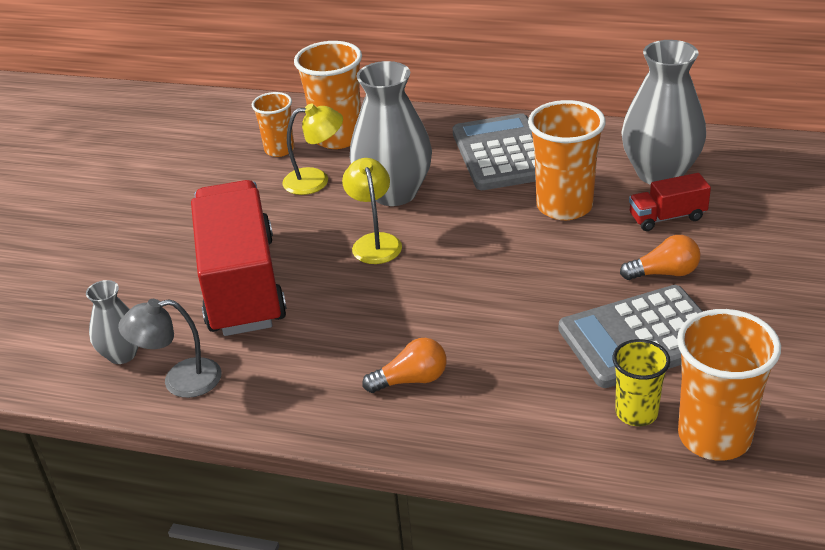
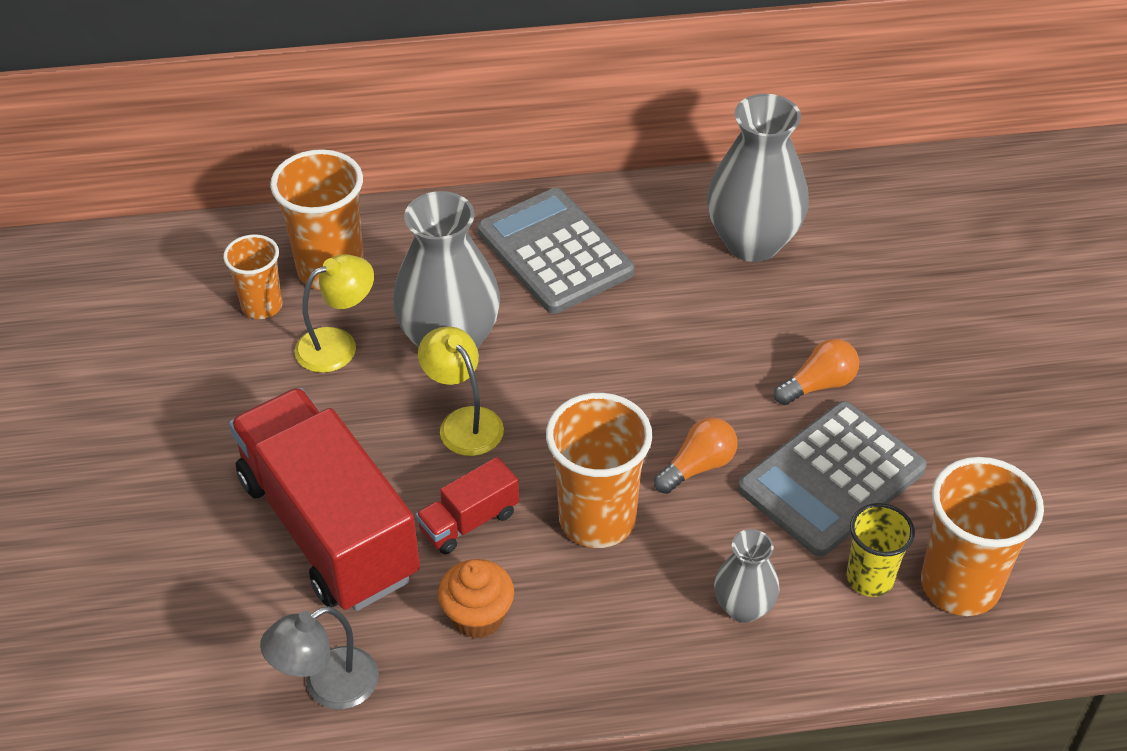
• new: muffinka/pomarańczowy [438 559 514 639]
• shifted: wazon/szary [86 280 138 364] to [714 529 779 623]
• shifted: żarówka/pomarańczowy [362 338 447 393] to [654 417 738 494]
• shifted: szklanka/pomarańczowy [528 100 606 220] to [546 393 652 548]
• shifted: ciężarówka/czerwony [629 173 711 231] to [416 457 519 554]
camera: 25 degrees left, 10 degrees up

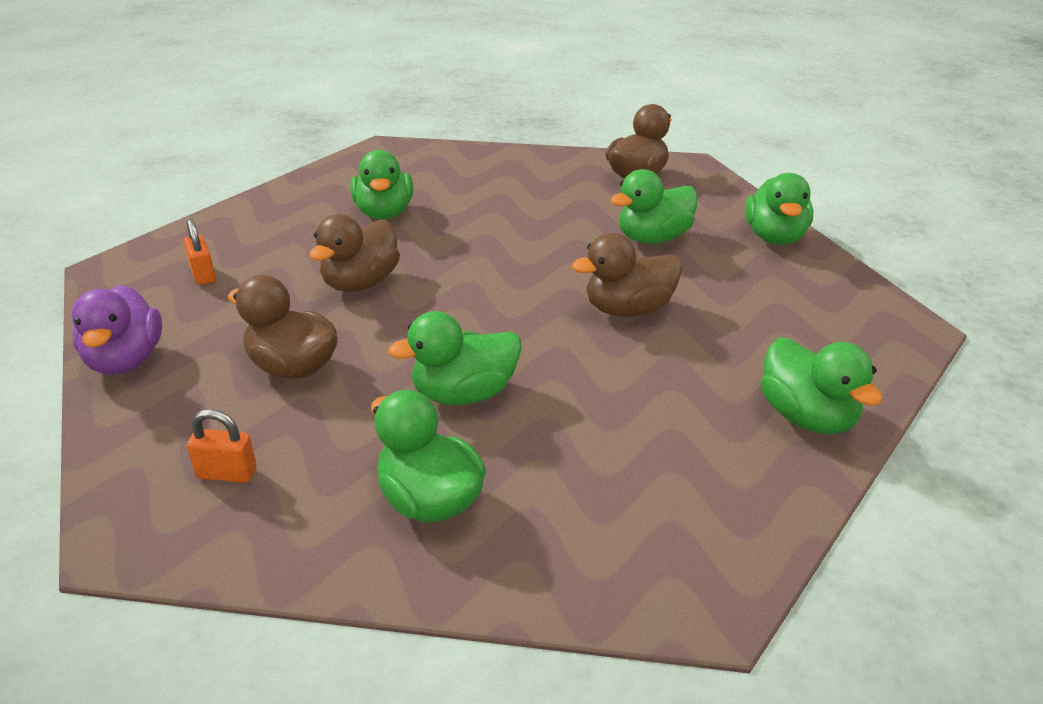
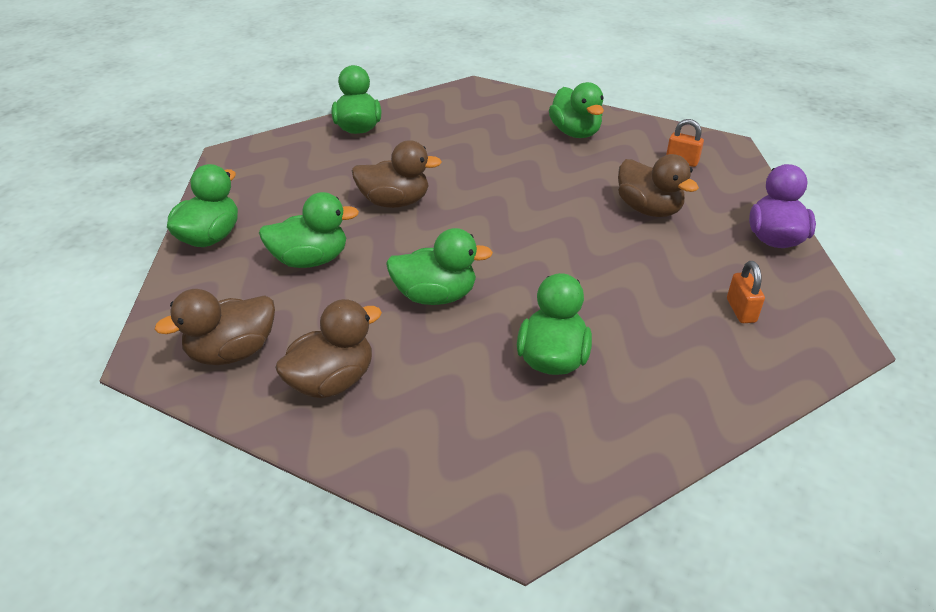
• shifted: kaczka/brązowy [309 214 400 292] to [275 299 382 398]
• shifted: kaczka/zielony [388 311 522 405] to [386 228 493 305]
camera: 160 degrees left, 5 degrees up

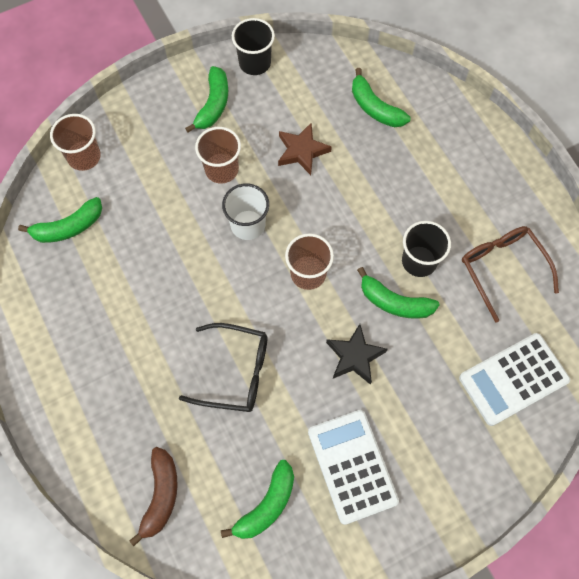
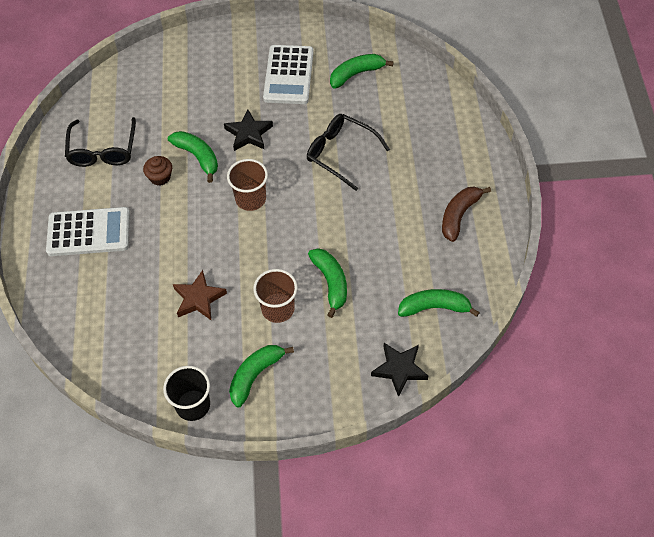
• gone: szklanka/biały [222 183 269 240]
• shifted: banan/brązowy [129 447 178 546] to [442 187 491 242]
• shifted: banan/zielony [352 68 410 127] to [308 248 347 318]
• shifted: kalkulator/biały [459 333 570 426] to [46 207 130 256]
• swapped: szklanka/brązowy [50 114 101 171] to gwiazda/czarny [371 343 428 397]
• swapped: szklanka/czarny [402 221 451 277] to muffinka/brązowy [143 156 172 186]
• repainted: okulary/brązowy [462 226 559 323] to okulary/czarny [65 117 136 167]
camera: 155 degrees left, 10 degrees down

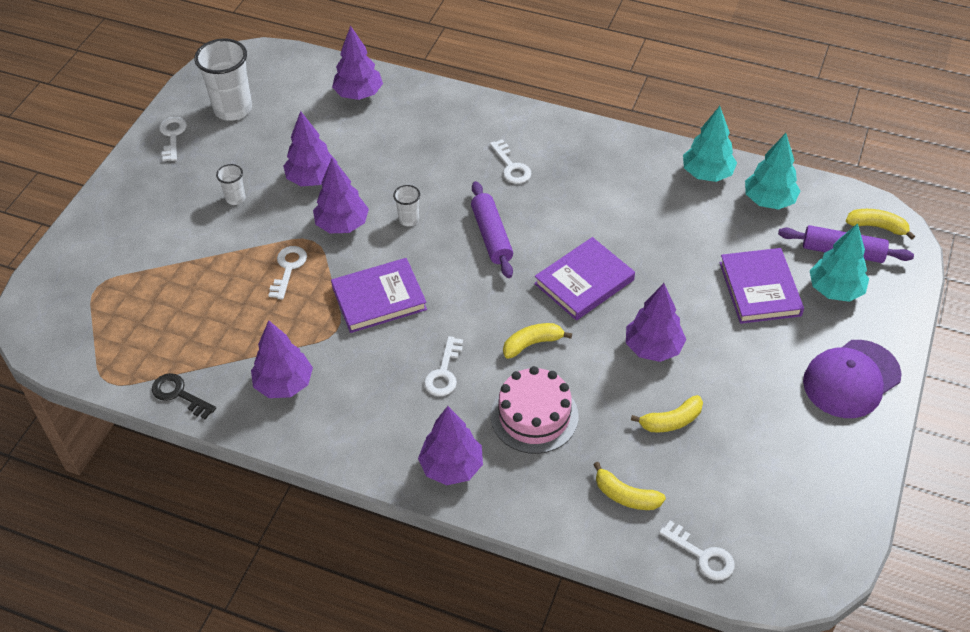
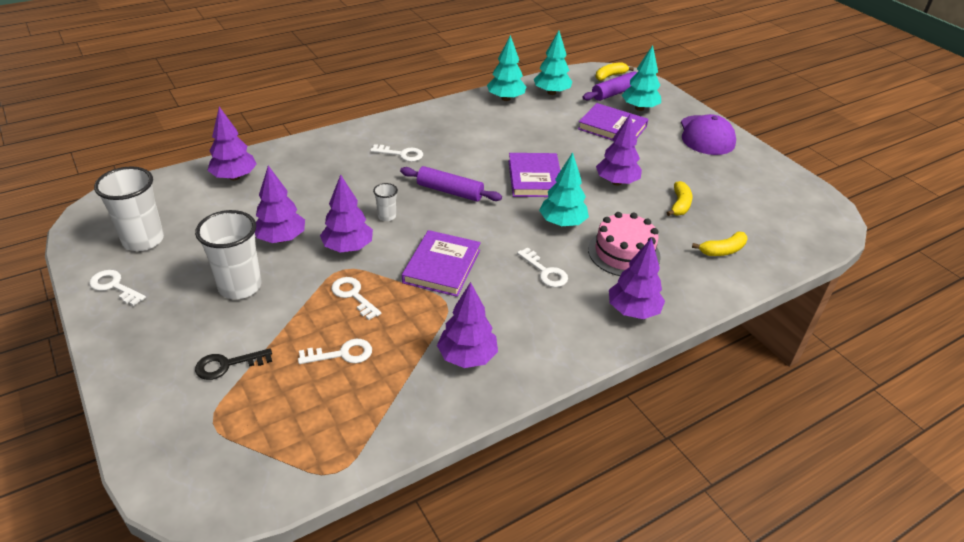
• shifted: klucz/czarny [152 373 216 419] to [195 348 272 380]
• shifted: klucz/biały [659 521 735 580] to [298 339 372 364]
• swapped: banan/żółty [503 323 572 359] to drzewko/turkusowy [539 152 589 227]
• scaled: szklanka/biały [216 164 246 205] = [195 210 261 299] x2.06
camera: 55 degrees left, 10 degrees down

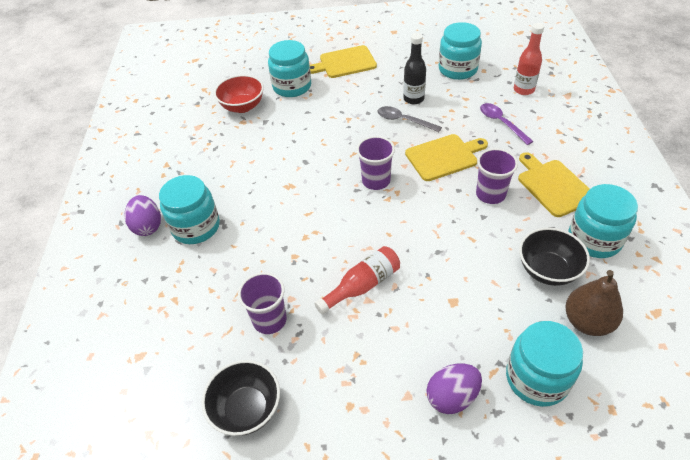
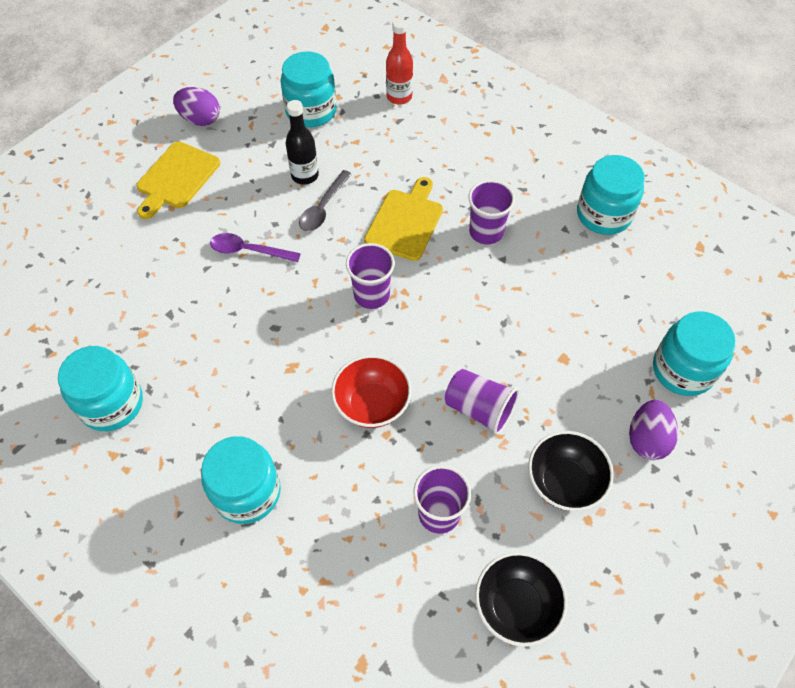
• gone: deska do krojenia/żółty [518 152 590 217]
• gone: gruszka/brązowy [565 270 623 336]
• shifted: jajko/fioletowy [125 195 161 236] to [173 87 220 126]
• shifted: miska/czerwony [214 75 264 113] to [331 355 411 428]
• shifted: słoik/turkusowy [268 40 311 97] to [58 346 143 431]
• shifted: łyżka/fioletowy [480 103 534 145] to [210 233 301 262]
• shifted: miska/czarny [519 228 590 286] to [528 431 614 511]
• swapped: butelka/czerwony [314 246 400 315] to szklanka/fioletowy [445 369 519 435]
• rotated: łyżka/szary [377 106 442 132] = [299 170 352 231] 45 degrees counterclockwise
camera: 50 degrees left, 10 degrees up

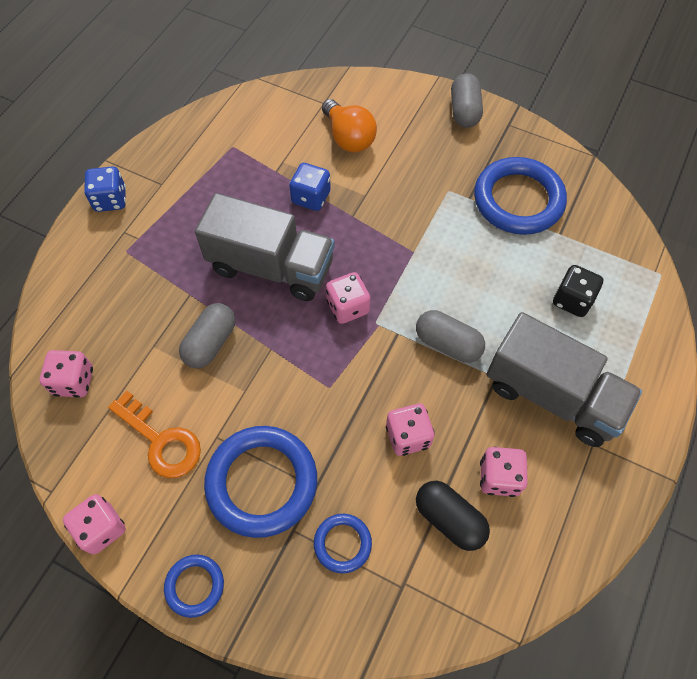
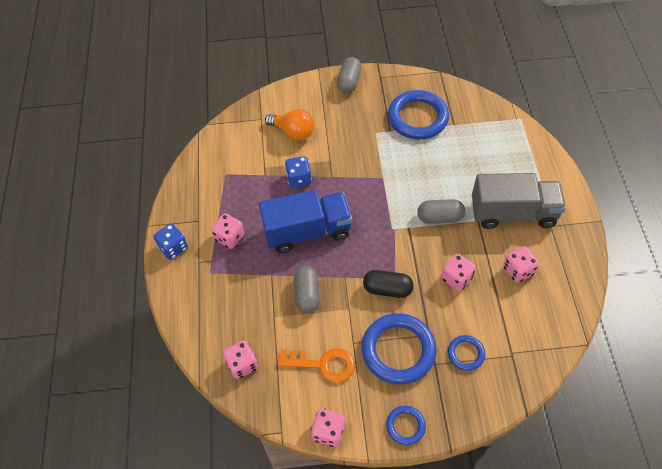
• gone: kostka do gry/czarny [553 265 604 317]
• shifted: kostka do gry/różowy [326 272 370 324] to [211 213 244 249]
• shifted: kapsułka/czarny [416 481 490 551] to [363 270 414 298]
• repainted: ciężarówka/szary [195 193 335 301] to ciężarówka/niebieski [259 190 352 253]
• rotated: kapsułka/szary [451 73 483 128] = [337 57 362 93] 45 degrees clockwise
camera: 30 degrees left, 5 degrees down

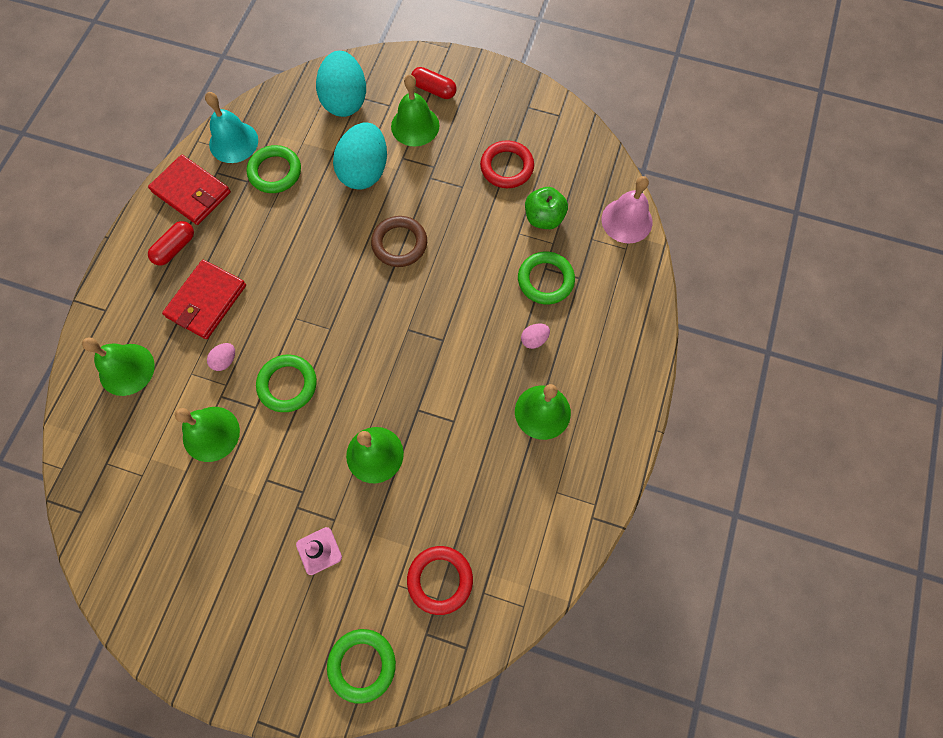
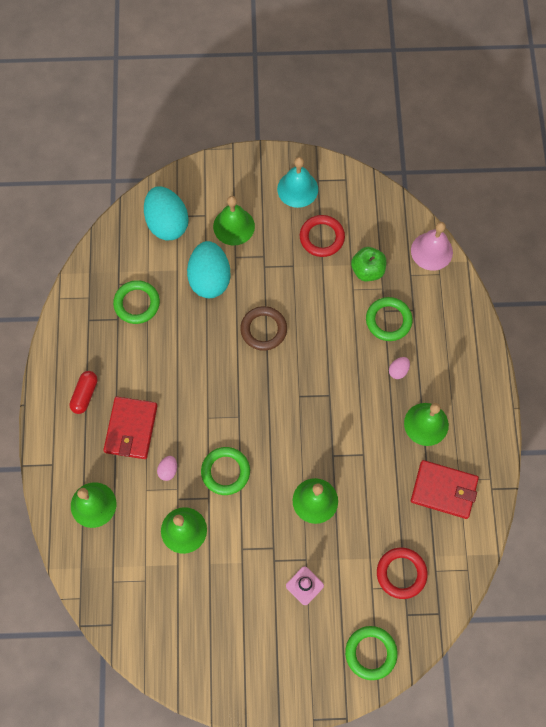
• gone: kapsułka/czerwony [411 67 456 99]
• shifted: portfel/czerwony [148 155 231 225] to [411 460 479 519]
• shifted: dzwonek/turkusowy [205 92 258 163] to [277 157 318 208]
camera: 20 degrees left, 0 degrees up

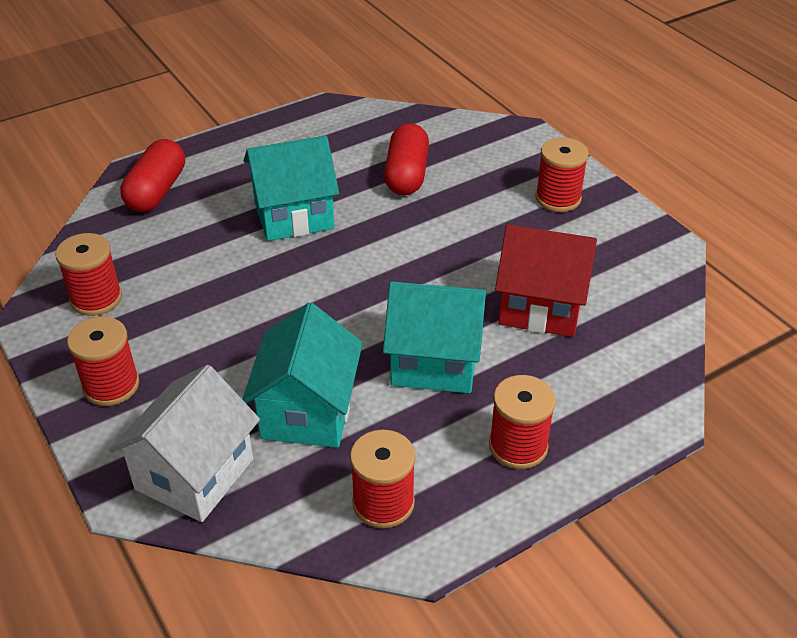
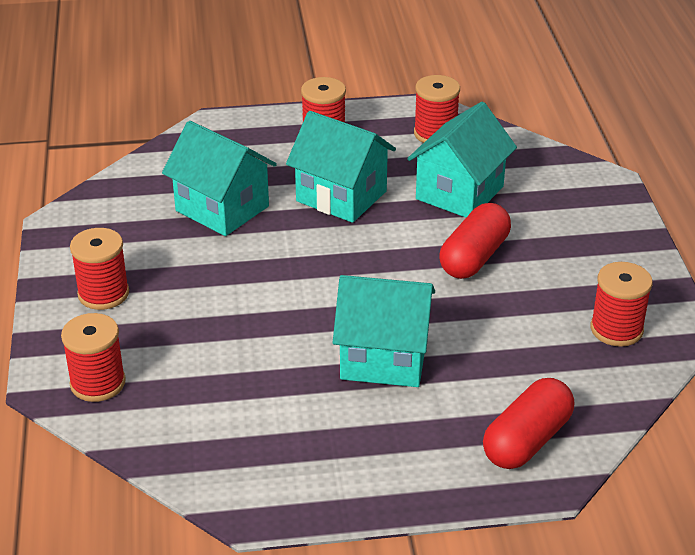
• gone: domek/biały [109 365 260 522]
• shifted: szpulka/czerwony [67 316 139 406] to [61 313 126 402]
• shifted: kapsułka/czerwony [384 123 429 195] to [439 203 511 279]
• repainted: domek/czerwony [495 225 597 337] to domek/turkusowy [162 121 277 236]
camera: 155 degrees left, 5 degrees down

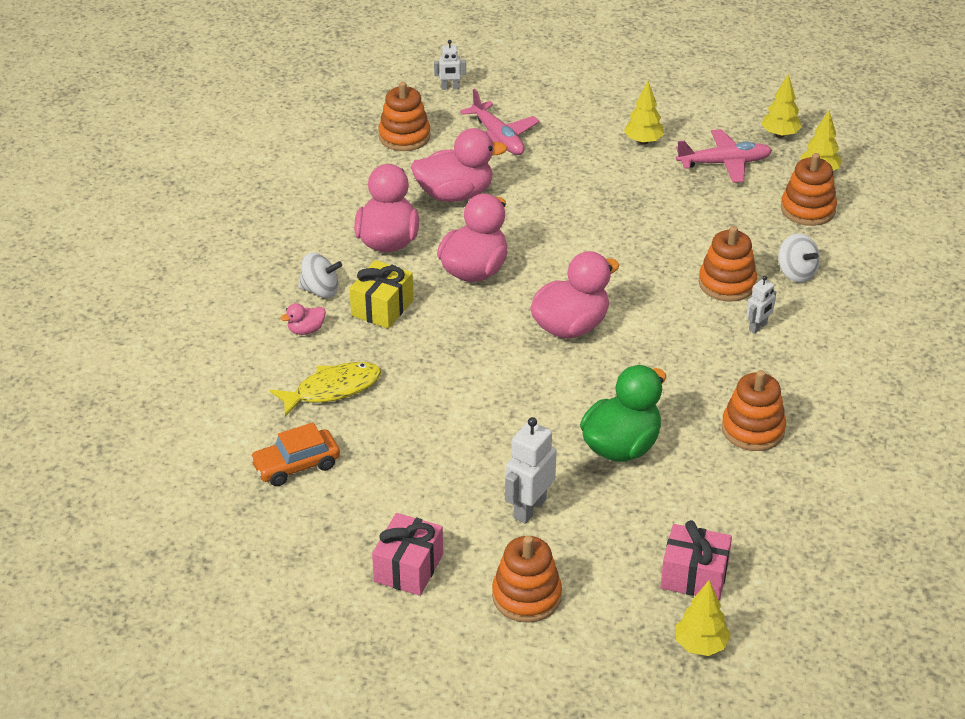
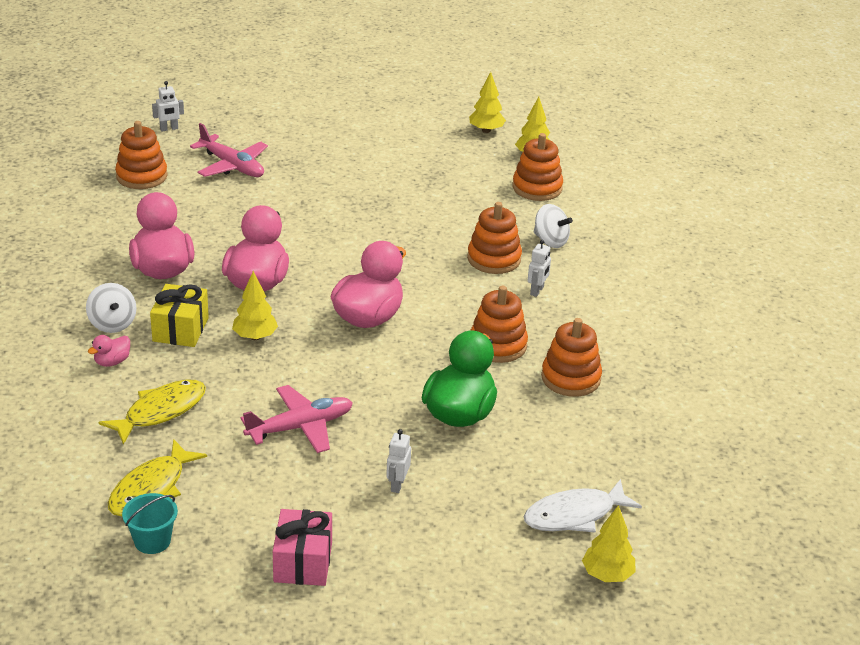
• gone: kaczka/różowy [411 128 508 202]
• new: wiadro/turkusowy [122 493 178 554]
• shifted: zabawka nakładanka/pomarańczowy [492 536 562 623] to [470 285 528 363]
• shifted: drzewko/żółty [624 81 664 145] to [232 271 278 340]
• shifted: samolot/różowy [676 129 772 183] to [241 385 353 453]
• swapped: samochód/pomarańczowy [250 422 340 486] to ryba/żółty [108 439 207 516]
• swapped: prezent/różowy [661 520 732 600] to ryba/biały [523 479 642 533]
• rotated: bączek/biały [298 253 342 298] = [86 283 136 333] 75 degrees clockwise
• scaled: robot/biały [505 417 557 524] = [386 429 411 493] x0.59
camera: 20 degrees left, 5 degrees down

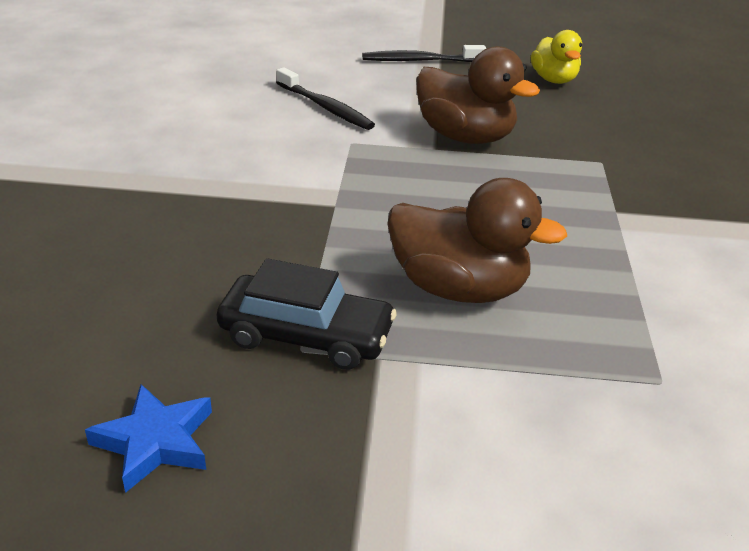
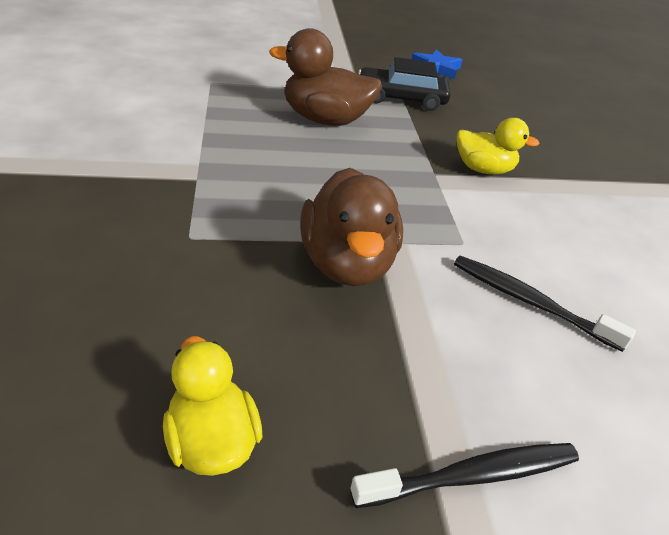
• new: kaczka/żółty [457 118 540 175]
• rotated: kaczka/brązowy [416 46 540 144] = [300 168 403 286] 120 degrees counterclockwise
camera: 165 degrees right, 5 degrees up

